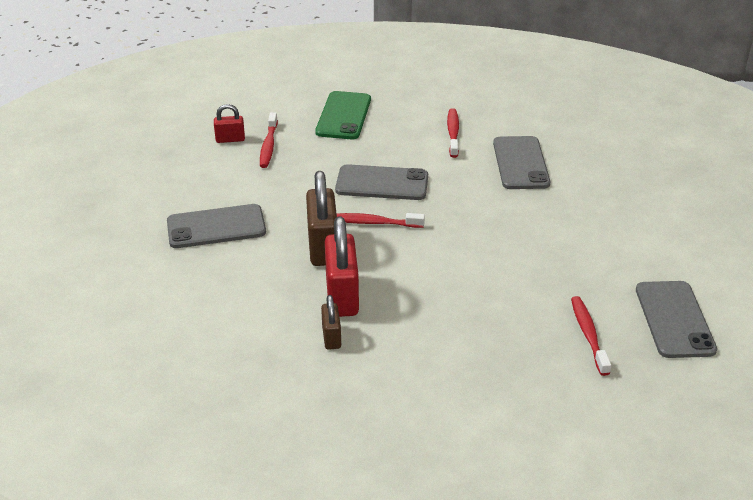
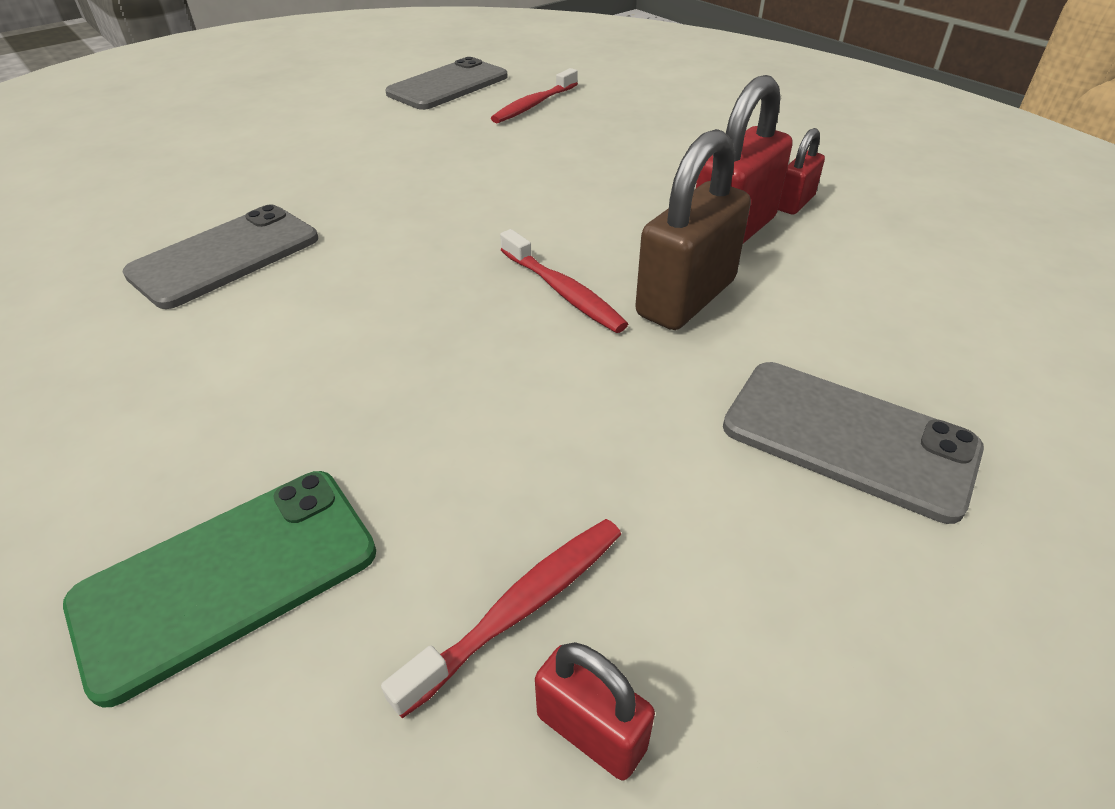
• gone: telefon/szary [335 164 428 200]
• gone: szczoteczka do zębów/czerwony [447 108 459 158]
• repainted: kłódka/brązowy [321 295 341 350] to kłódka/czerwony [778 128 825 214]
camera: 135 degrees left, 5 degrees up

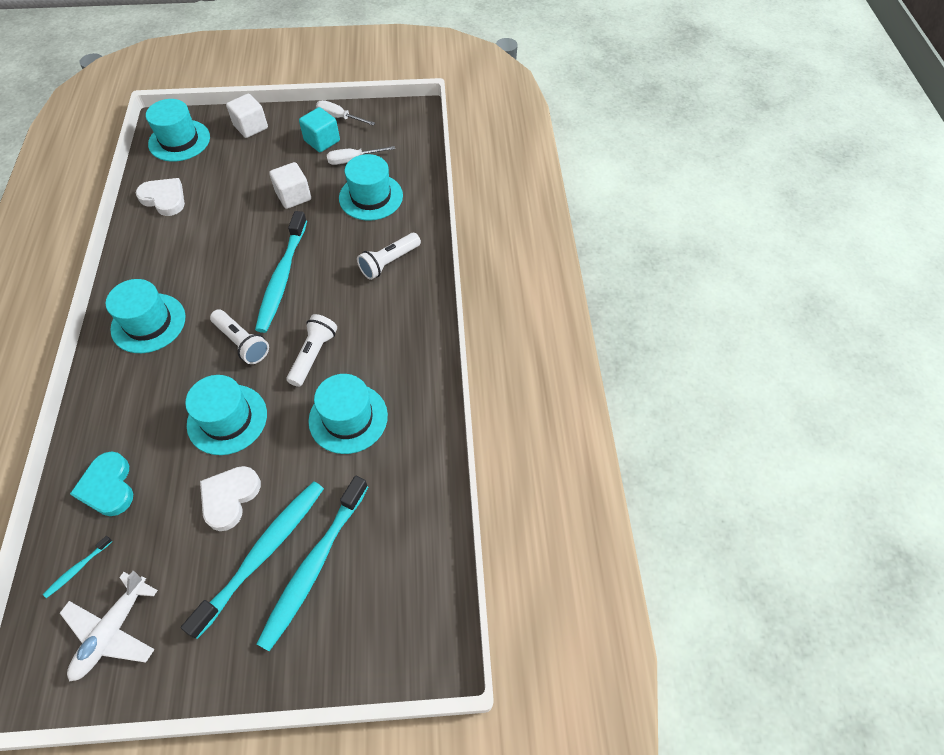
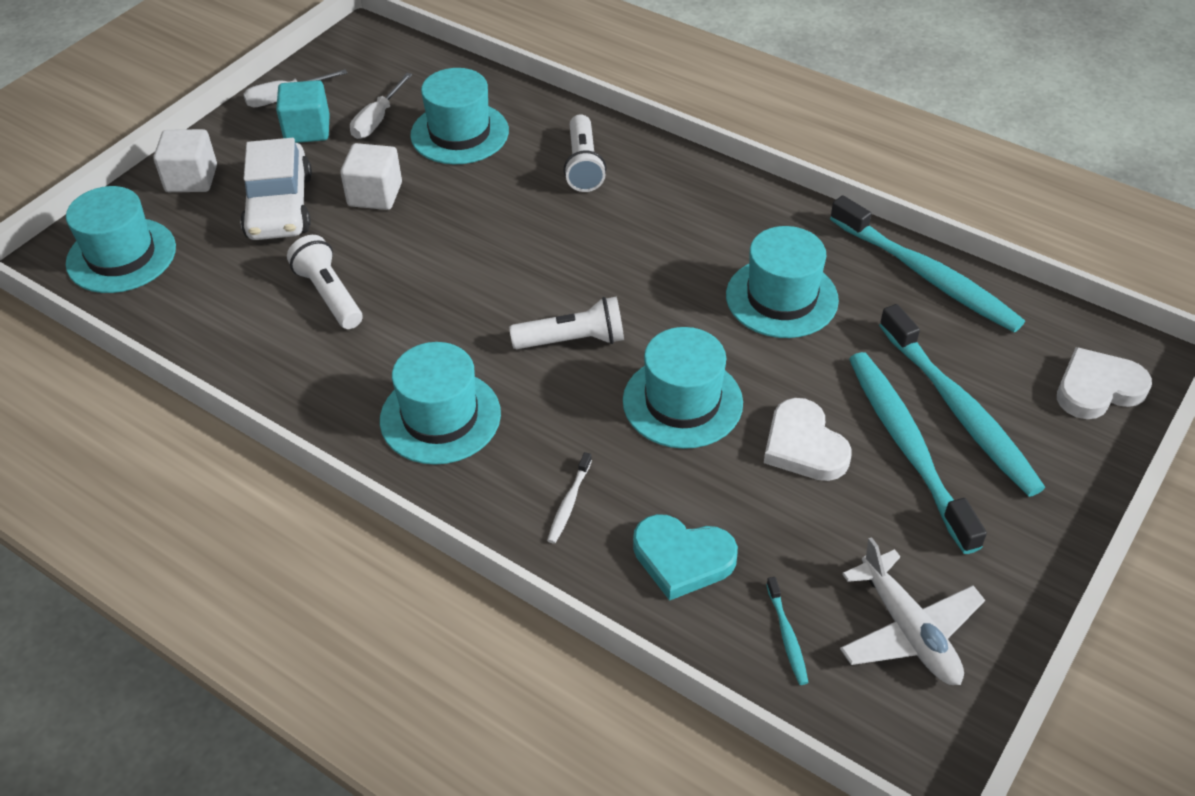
• new: samochód/biały [240 138 312 240]
• new: szczoteczka do zębów/biały [547 452 592 544]
• shifted: serce/biały [136 178 185 216] to [1057 347 1152 419]
• shifted: szczoteczka do zębów/turkusowy [255 211 307 333] to [830 196 1025 332]
• shifted: latarka/biały [287 314 337 387] to [287 235 362 329]
camera: 50 degrees left, 10 degrees down

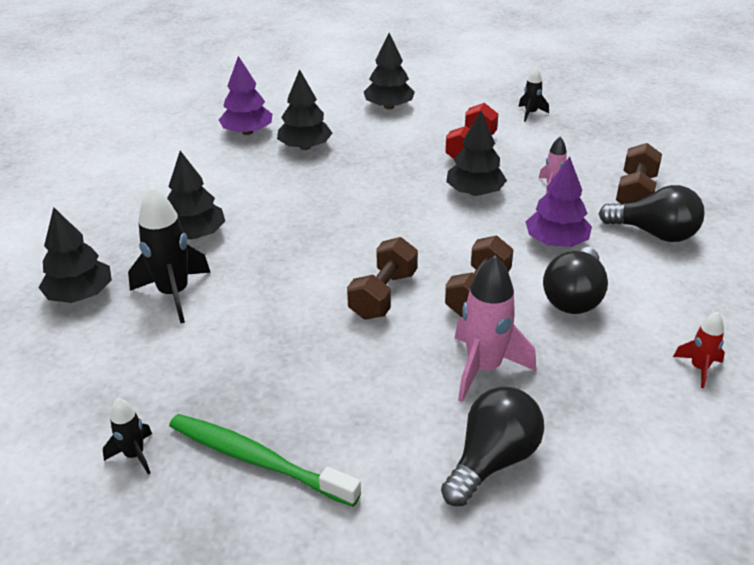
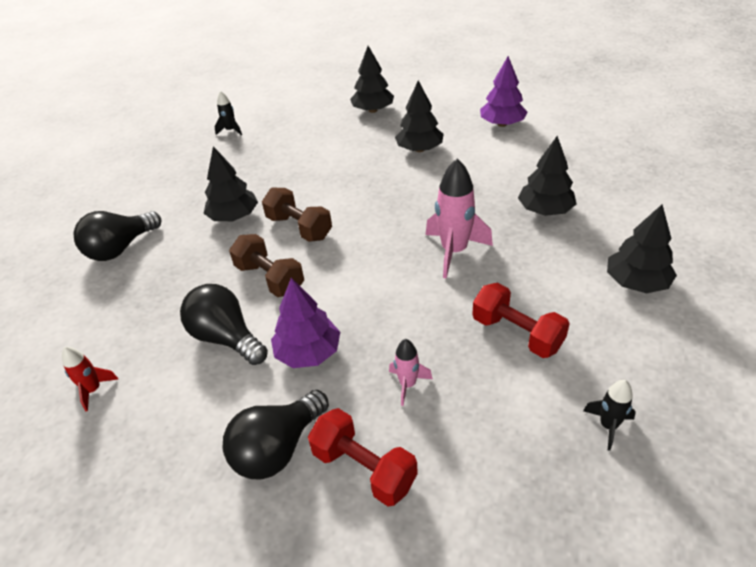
• gone: rakieta/czarny [128 186 211 324]
• gone: szczoteczka do zębów/zielony [169 414 361 507]
• shifted: drzewko/fioletowy [219 56 272 135] to [480 56 527 127]
• shifted: drzewko/czarny [446 111 507 196] to [203 146 258 221]
• shifted: rakieta/różowy [455 255 536 402] to [425 159 493 279]
• repainted: hantel/brązowy [616 143 662 204] to hantel/czerwony [308 408 418 506]
• rotated: żarówka/czarny [441 386 544 506] = [74 211 161 261] 75 degrees clockwise
camera: 110 degrees right, 5 degrees up

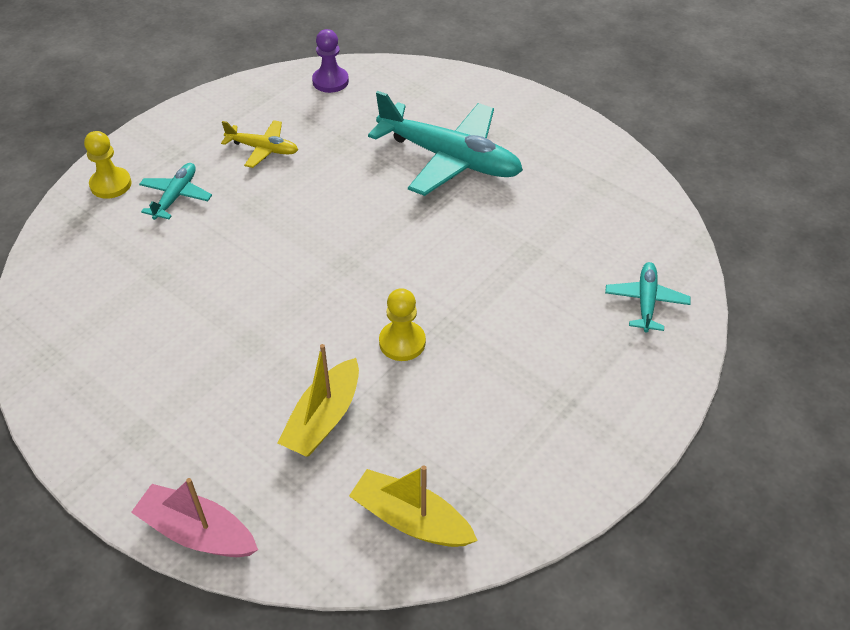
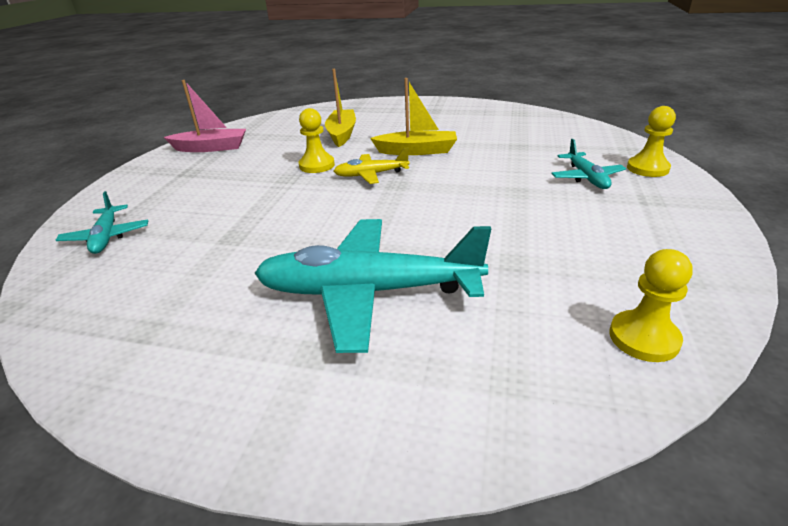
• shifted: łódka/różowy [131 478 258 557] to [164 80 246 152]
• shifted: samolot/żółty [221 120 298 168] to [334 147 410 184]
• shifted: łódka/żółty [349 465 478 547] to [370 78 457 155]
• repainted: pionek/fioletowy [312 29 349 93] to pionek/żółty [609 249 693 362]
camera: 155 degrees right, 15 degrees down

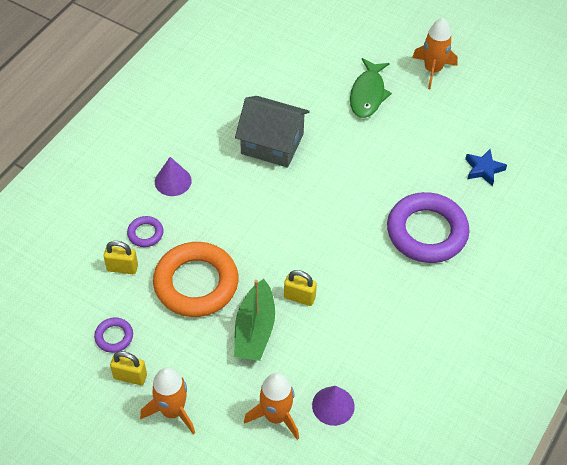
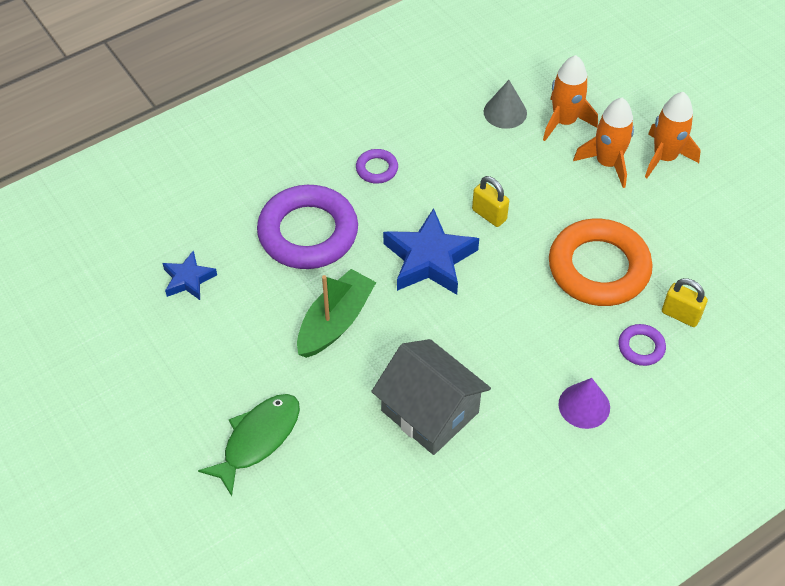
• gone: kłódka/żółty [110 351 147 385]
• new: gwiazda/niebieski [383 208 479 295]
• shifted: pierścień/fioletowy [94 318 133 353] to [356 149 398 184]
• shifted: łódka/zielony [234 279 275 361] to [297 269 376 358]
• shifted: rakieta/pomarańczowy [412 18 458 89] to [573 98 634 188]
• repainted: stożek/fioletowy [312 386 355 426] to stożek/szary [484 80 527 129]
camera: 155 degrees left, 0 degrees up

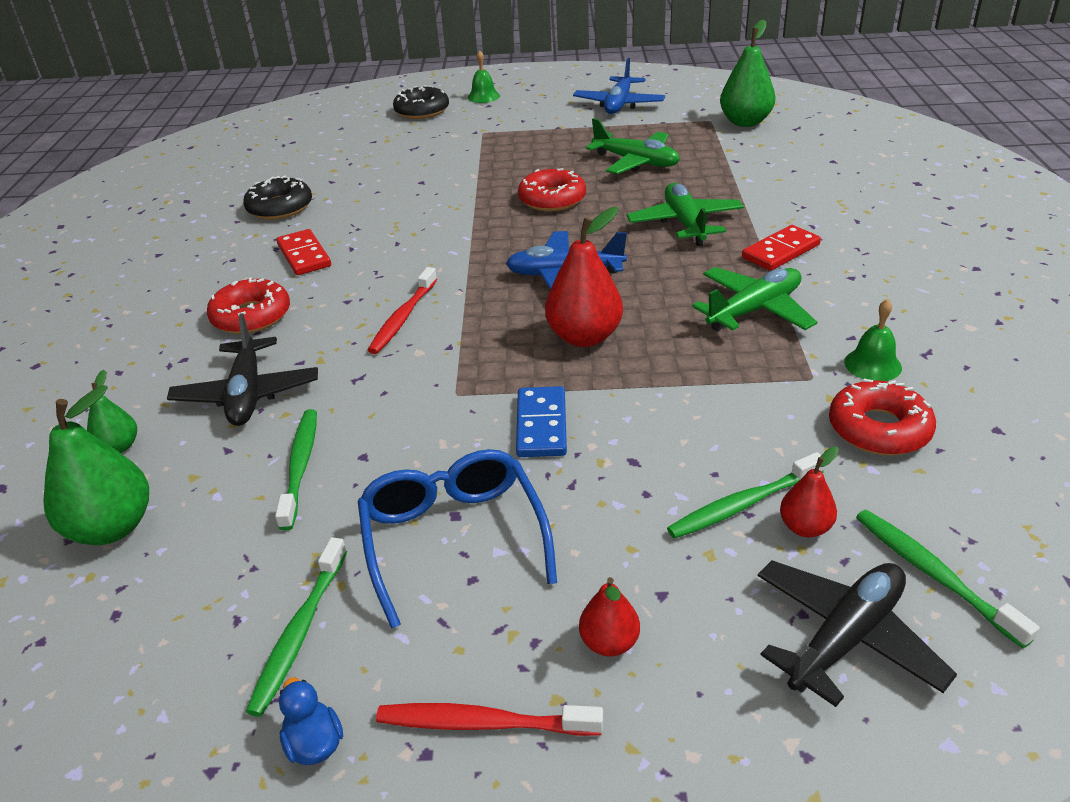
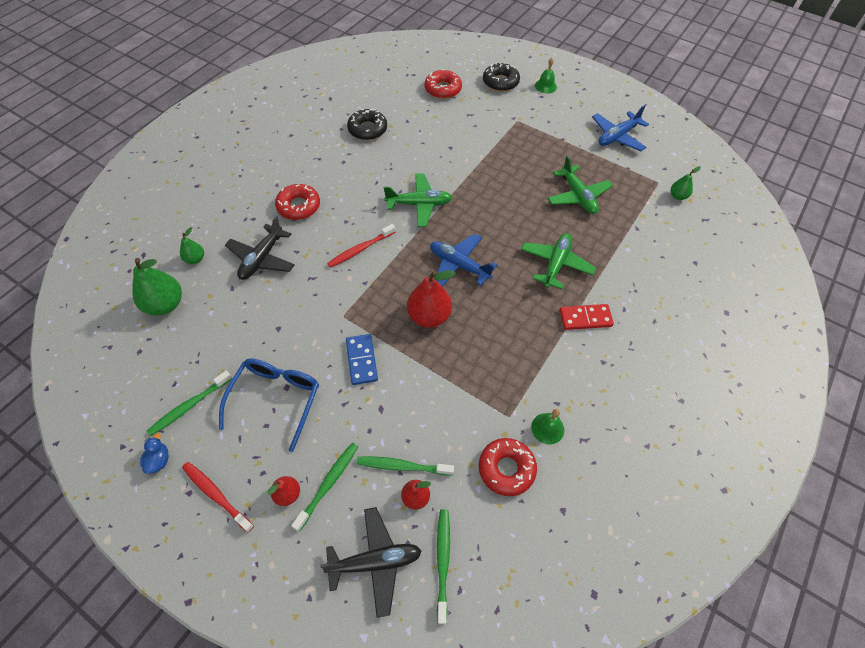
• gone: kostka domina/czerwony [276 229 331 275]
• shifted: szczoteczka do zębów/zielony [275 409 317 531] to [291 443 358 532]
• shifted: donut/czerwony [518 168 586 211] to [425 69 462 99]
• shifted: samolot/zielony [692 267 817 331] to [384 173 452 227]
• rotated: kostka domina/niebieski [516 386 567 457] = [346 334 378 385] 45 degrees counterclockwise
• scaled: gruszka/zielony [720 19 776 127] = [671 166 701 200] x0.54
camera: 30 degrees right, 20 degrees up

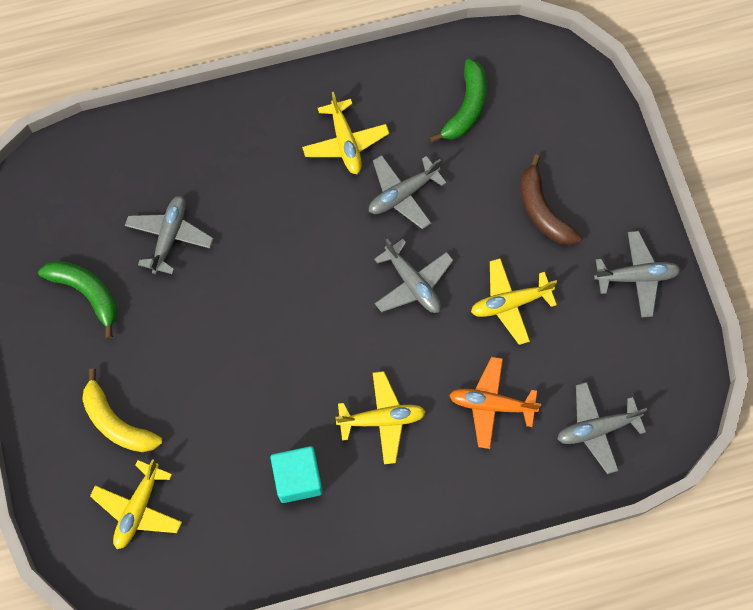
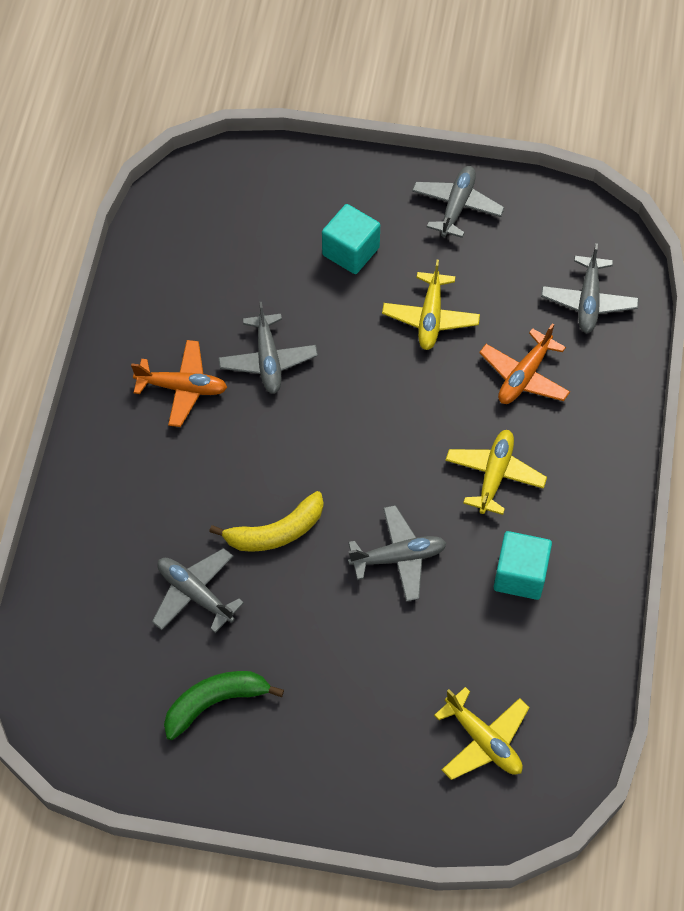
• gone: banan/zielony [430 59 487 143]
• shifted: banan/żółty [82 369 162 452] to [209 491 324 552]
• shifted: samolot/szary [374 239 454 313] to [348 505 447 602]
• swapped: banan/brązowy [521 154 582 245] to sześcian/turkusowy [322 204 380 274]
• repainted: samolot/żółty [302 92 389 174] to samolot/pomarańczowy [131 340 228 427]
camera: 65 degrees left, 10 degrees down

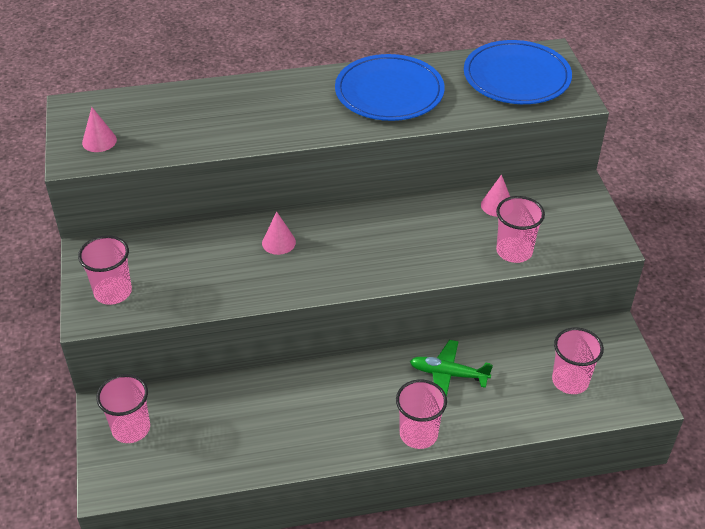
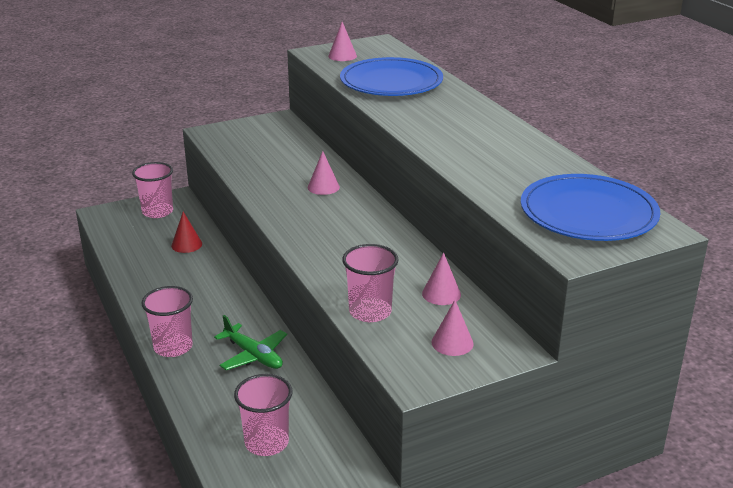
• gone: szklanka/różowy [78 235 132 305]
• new: stożek/czerwony [171 212 202 253]
• new: stożek/różowy [432 300 474 356]
• shifted: talerz/niebieski [335 54 445 121] to [340 57 443 96]
• rotated: samolot/zielony [410 340 493 397] = [214 315 287 370] 135 degrees clockwise
camera: 75 degrees right, 15 degrees down

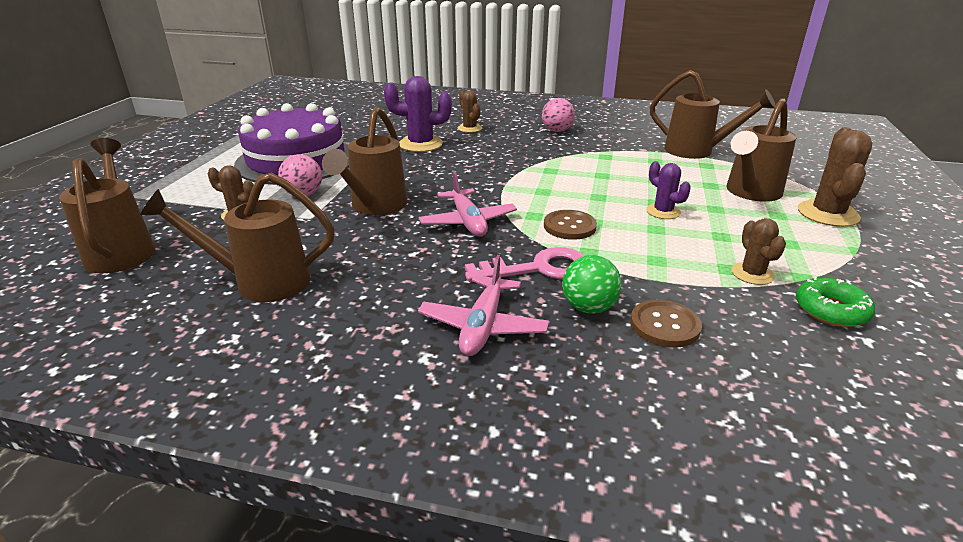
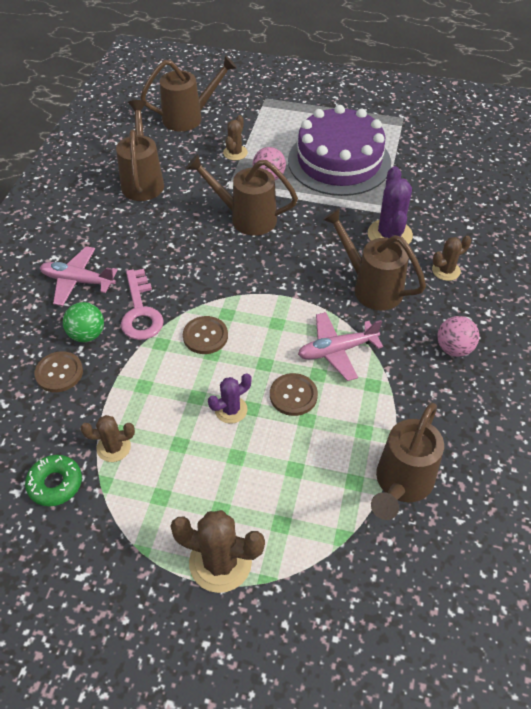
• new: guzik/brązowy [270 373 318 416]
• shifted: samolot/różowy [419 172 517 237] to [298 312 383 381]
• shifted: konewka/brązowy [726 98 796 202] to [322 208 426 310]
camera: 90 degrees right, 20 degrees up

